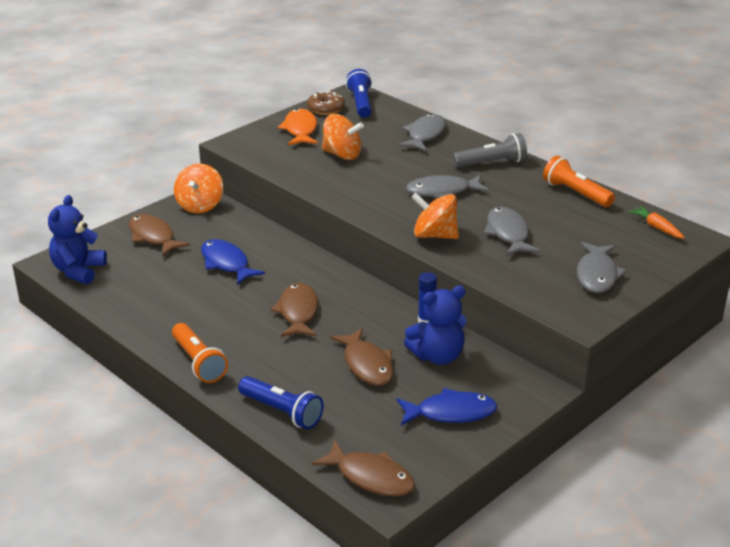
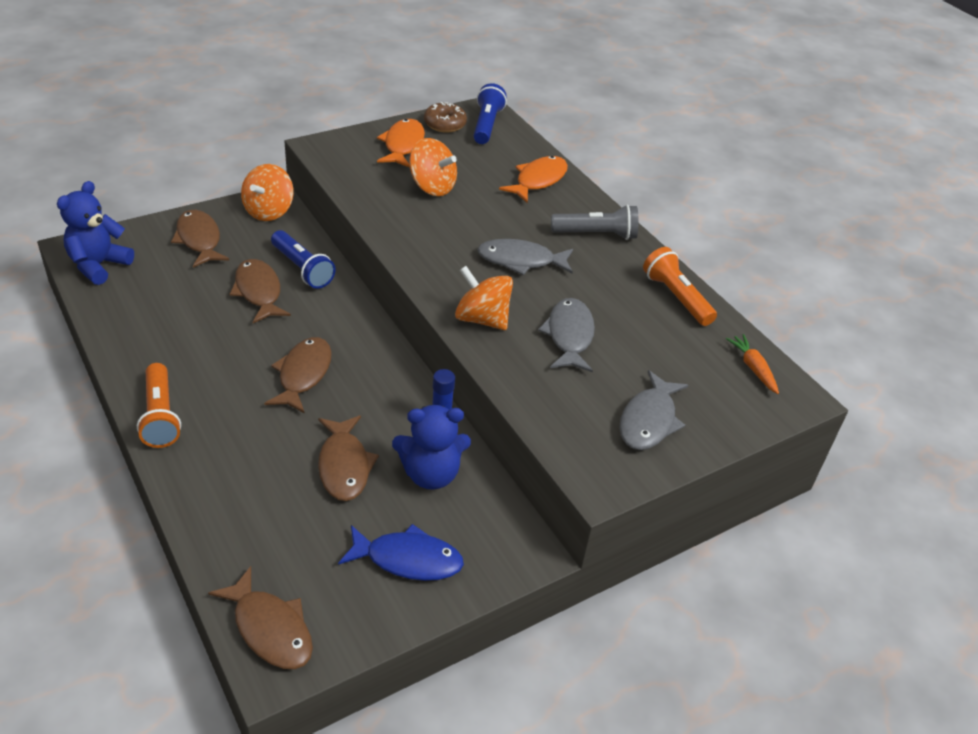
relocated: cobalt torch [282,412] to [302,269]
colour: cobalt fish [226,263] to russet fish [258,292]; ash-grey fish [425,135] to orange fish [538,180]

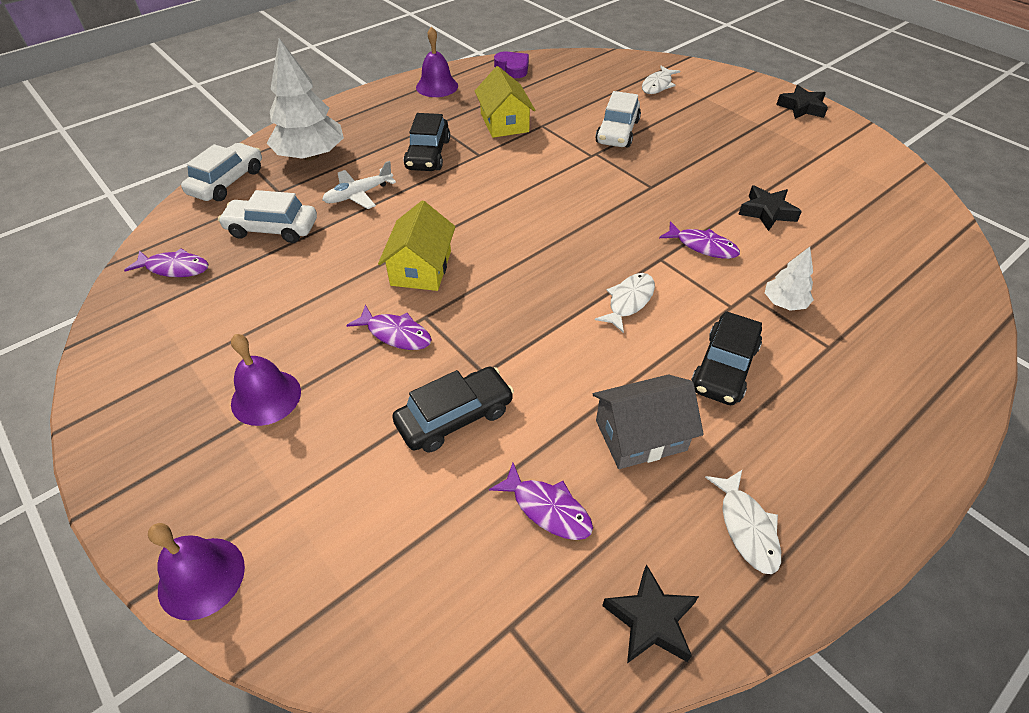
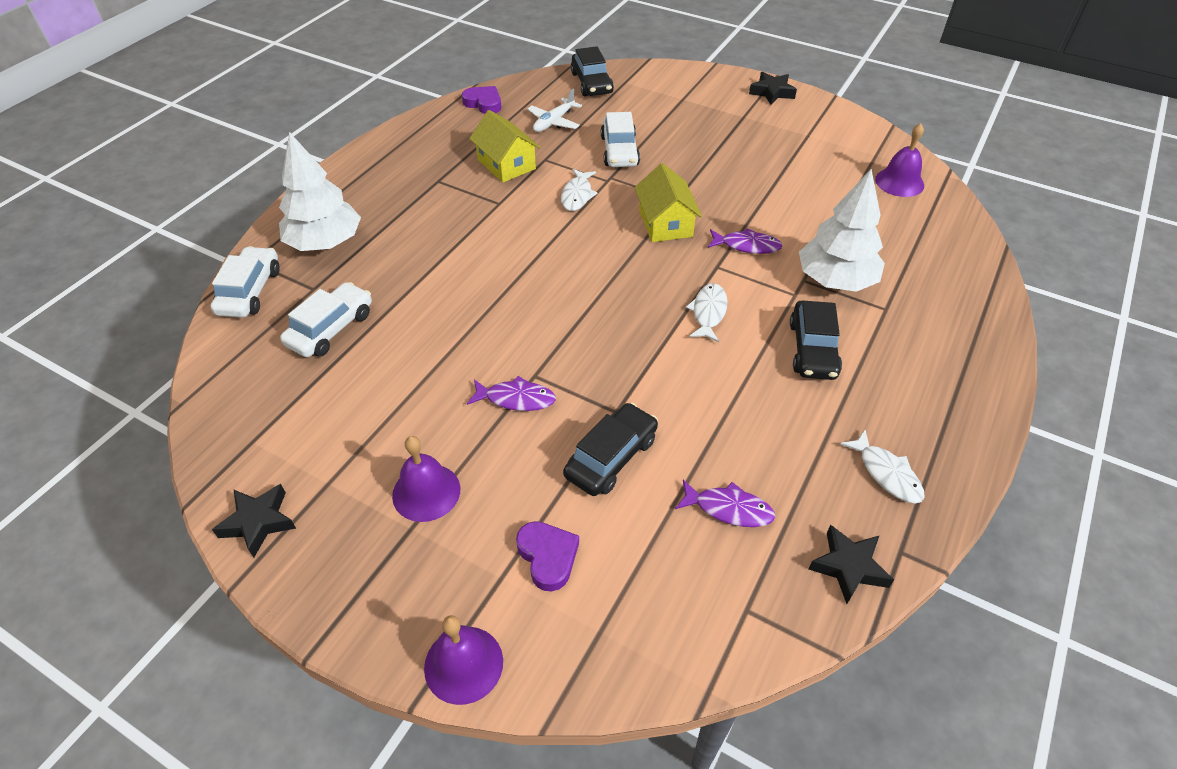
missing: royal purple fish [174,268]; ash-grey cottage [640,435]
appeared: royal purple love heart [548,557]
relocated: jet-black star [767,212] to [258,522]; white toy plane [358,194] to [554,122]; white fish [657,85] to [577,195]; jet-black car [428,154] to [591,83]; yellow cottage [421,268] to [665,223]; royal purple school bell [437,86] to [899,182]
spun: white car [272,229] = [331,329] 135 degrees clockwise
size: white tree [784,303] = [835,280] x1.99

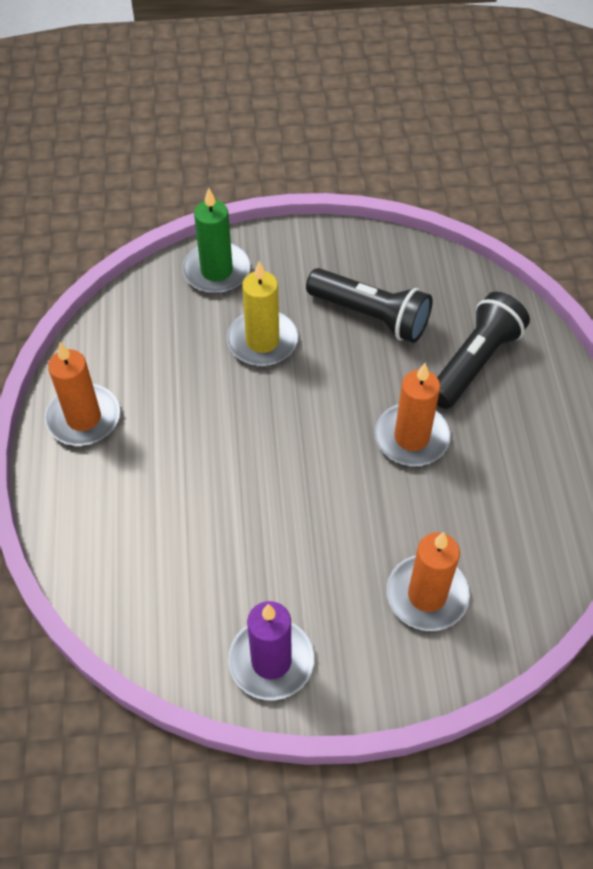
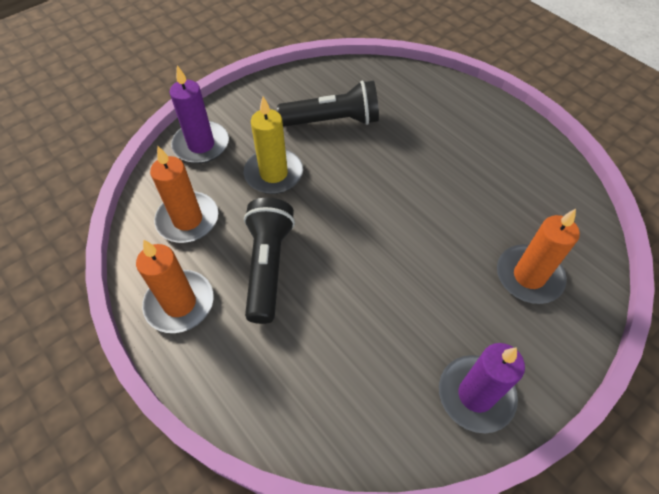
relocated: orange wax candle [411,437] to [188,220]; jet-black torch [474,362] to [268,266]
colour: emerald wax candle [216,271] to royal purple wax candle [201,145]

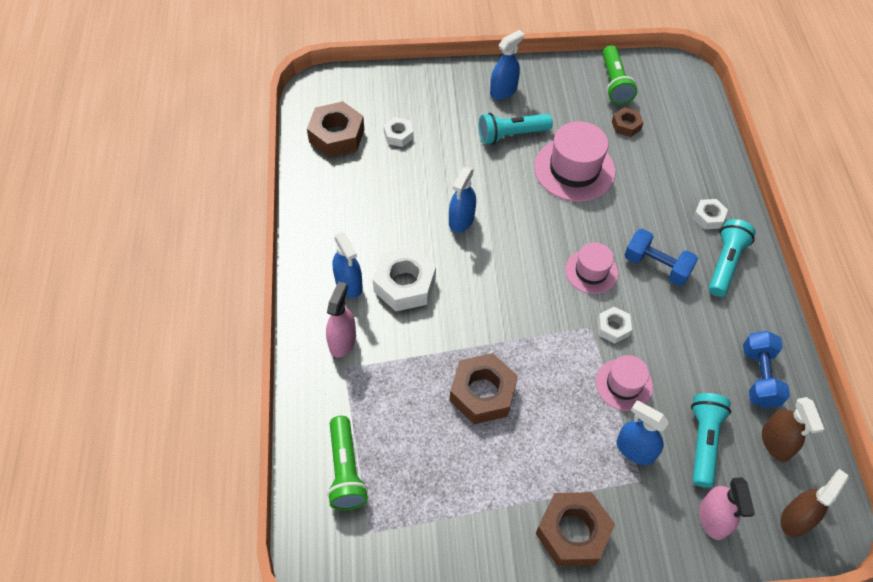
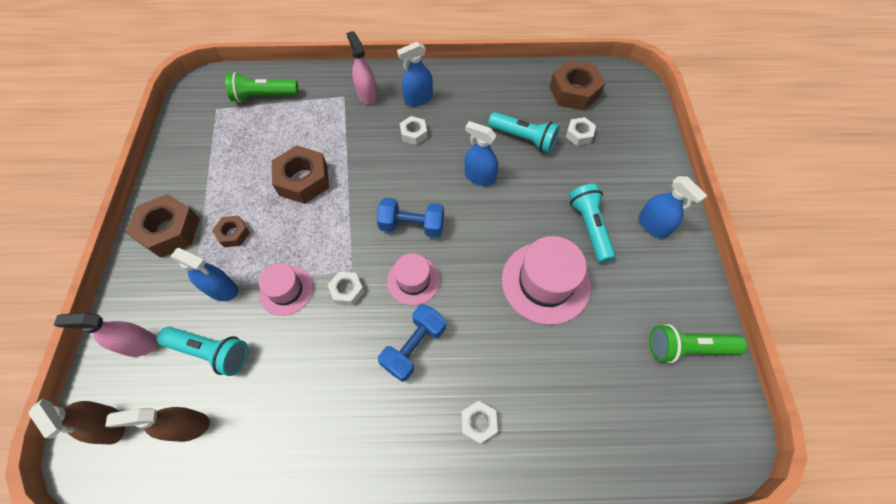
relocated: russet hexagon nut [626,125] to [233,234]; cobalt free weight [759,377] to [412,225]; teal torch [725,263] to [524,138]
spun: cobalt sprayer [635,450] = [222,289] 75 degrees clockwise; pink sprayer [342,341] = [367,95] 135 degrees counterclockwise
size: white hexagon nut [404,285] = [413,134] x0.54

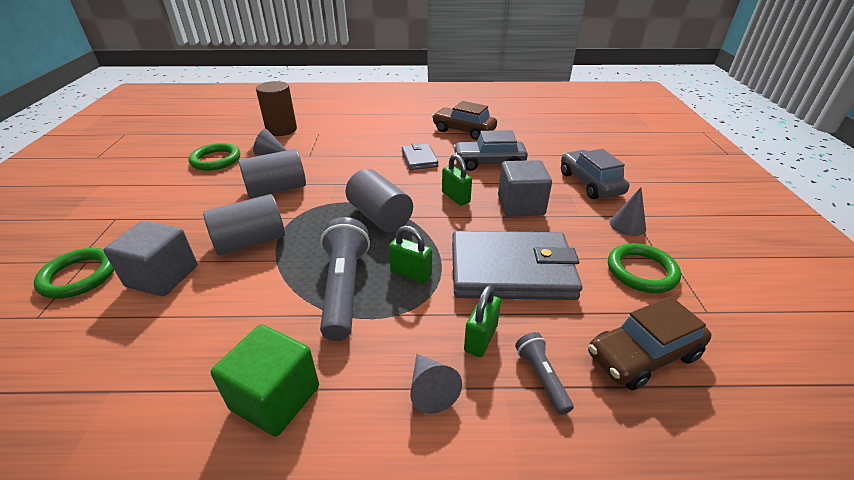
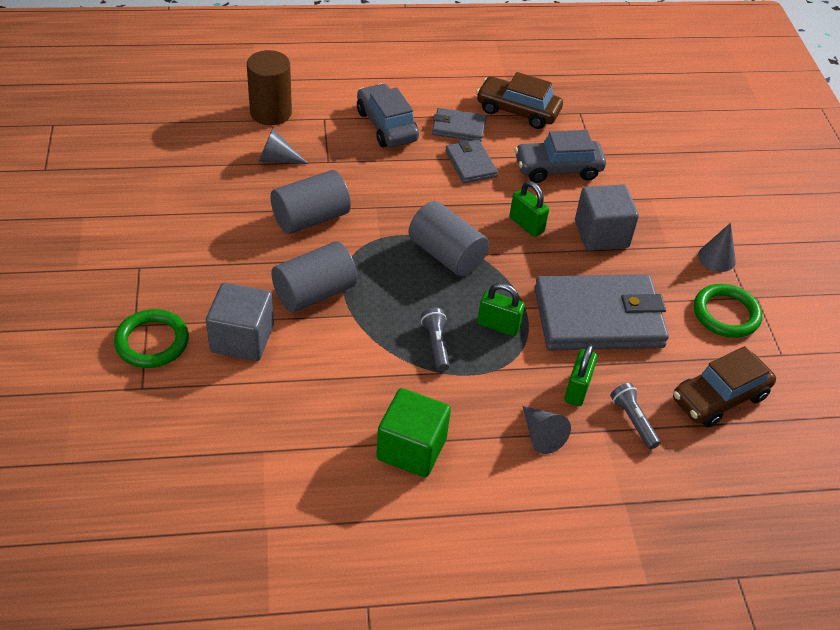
missing: emerald hoop [216,160]
appeared: ash-grey card wallet [458,128]
relocated: ash-grey car [590,183] to [386,126]
size: ash-grey torch [344,288] = [436,344] x0.51

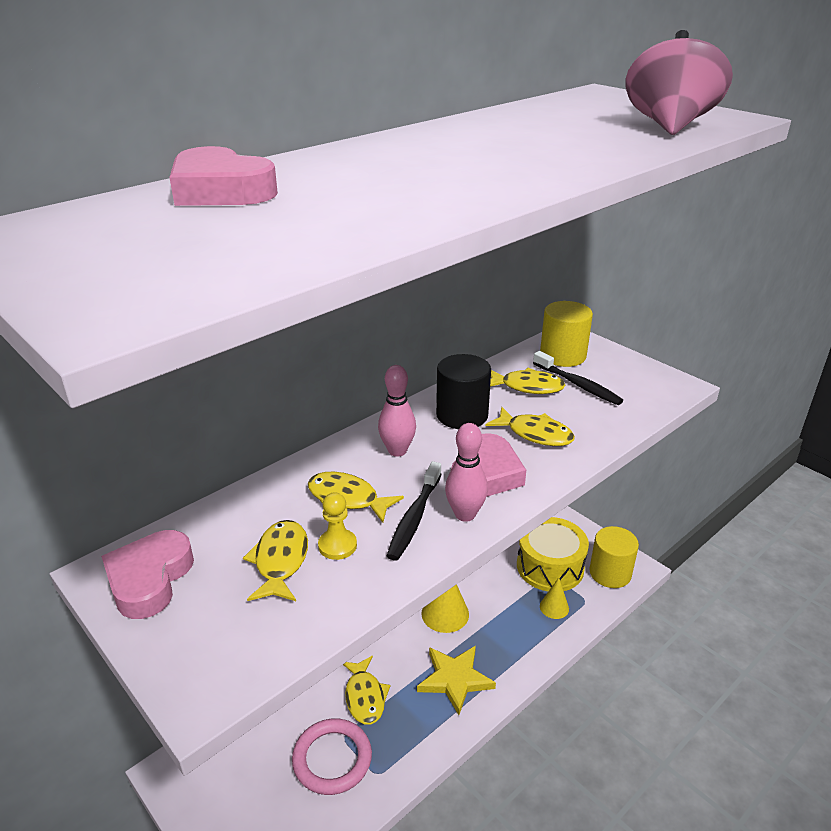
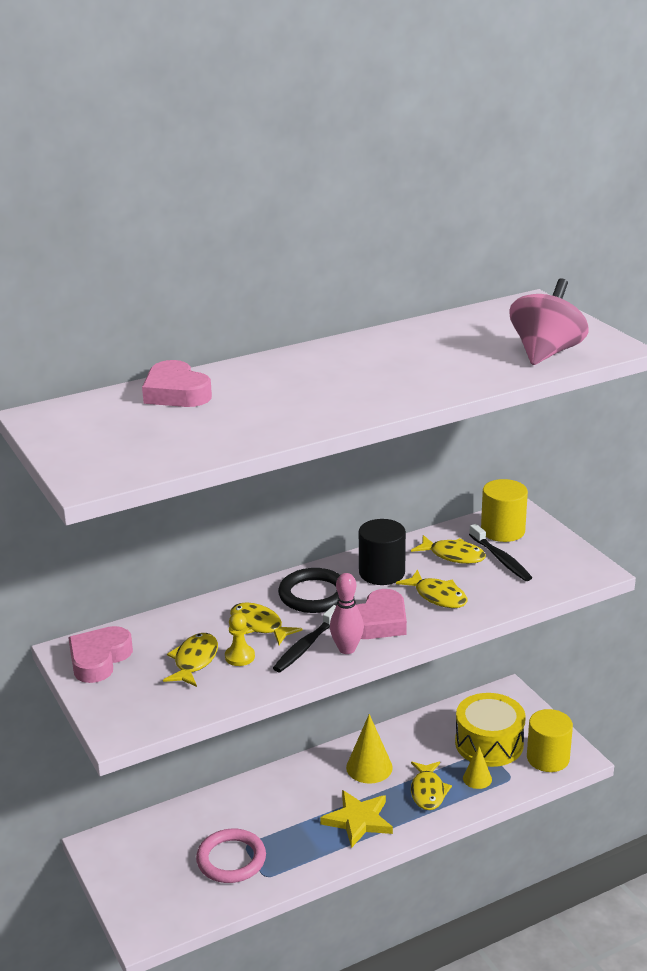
relocated: yellow fish [365,696] to [428,791]
exchanged: pink bowling pin [397,451] to jet-black hoop [314,595]

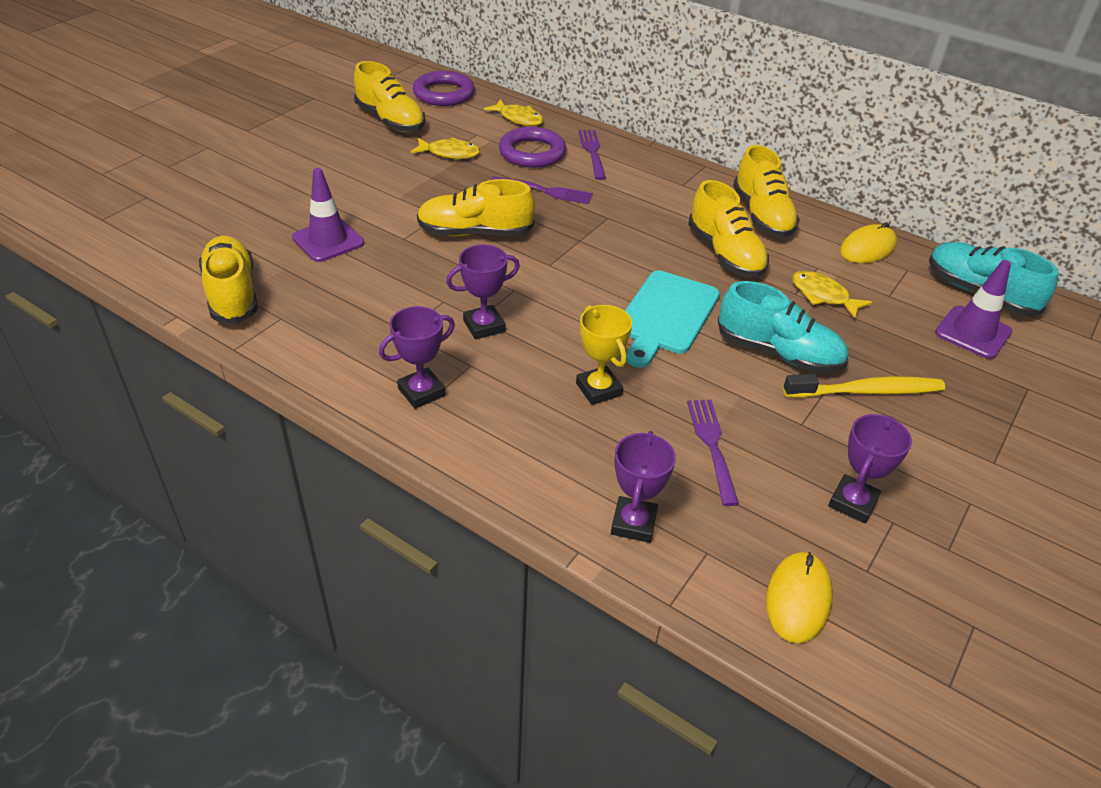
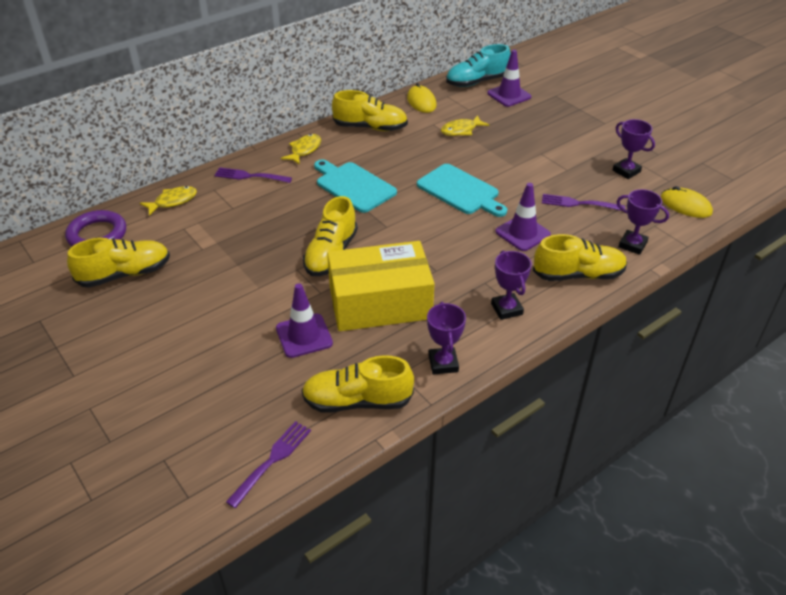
missing: royal purple hoop [532,153]; teal shoe [778,353]; yellow toothbrush [866,391]
appeared: teal cutting board [353,186]; yellow parcel [380,303]
relocated: royal purple table fork [545,191] to [272,461]; yellow fish [449,153] to [304,150]; royal purple award cup [484,326] to [443,363]; yellow shoe [725,254] to [578,275]
exchanged: yellow award cup [598,389] to royal purple road cone [522,233]

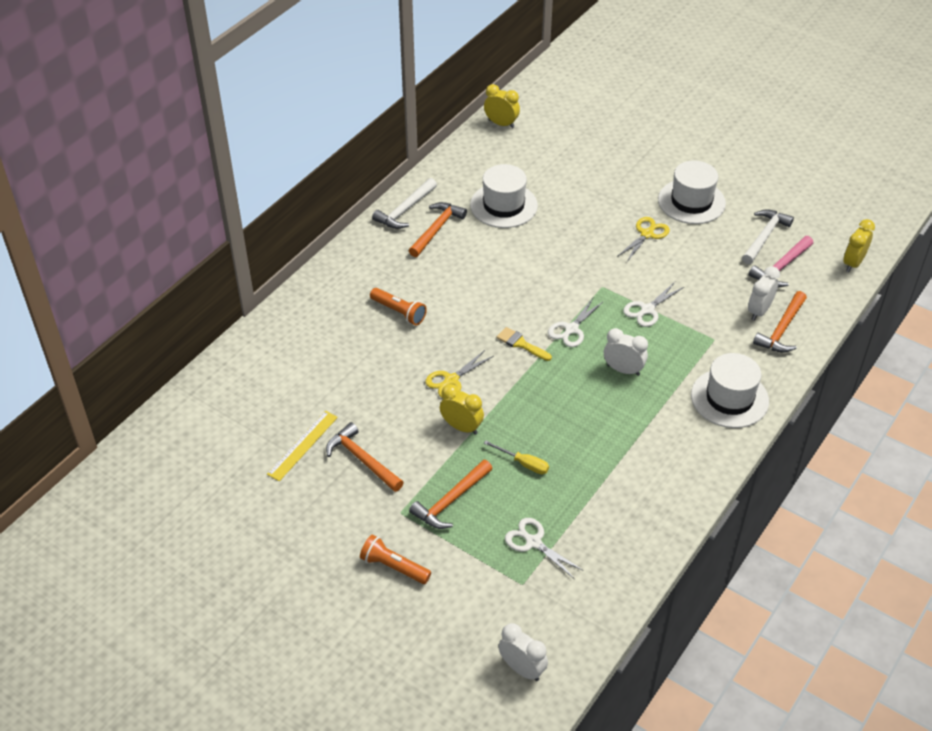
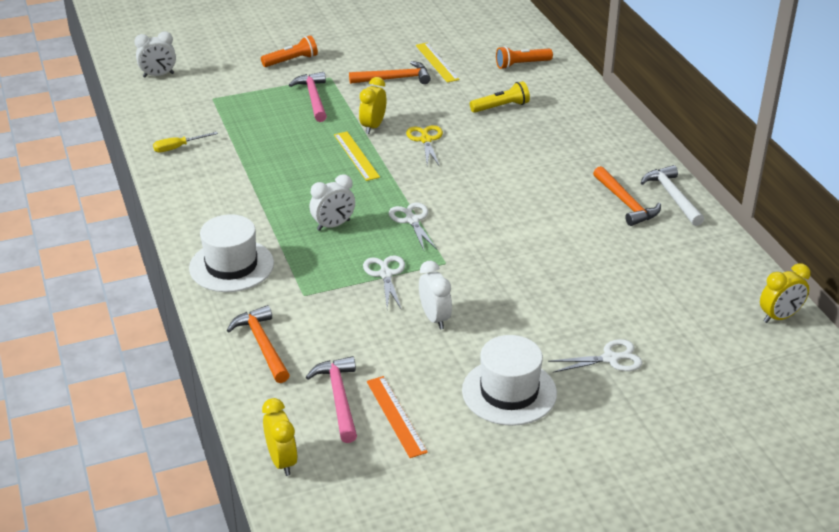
missing: white tall hat [503,205]; yellow paint brush [521,344]; yellow scissors [647,234]
appeared: yellow measuring stick [356,156]; yellow torch [501,107]
relocated: yellow hand screwdriver [523,463] to [178,147]; white bedside clock [759,311] to [435,318]; orange torch [399,312] to [521,64]; white scissors [533,542] to [610,358]
exchanged: white claw hammer [764,236] to orange measuring stick [396,416]
colour: orange claw hammer [450,501] to pink claw hammer [313,98]
spun: yellow bedside clock [461,427] = [373,126] 135 degrees clockwise

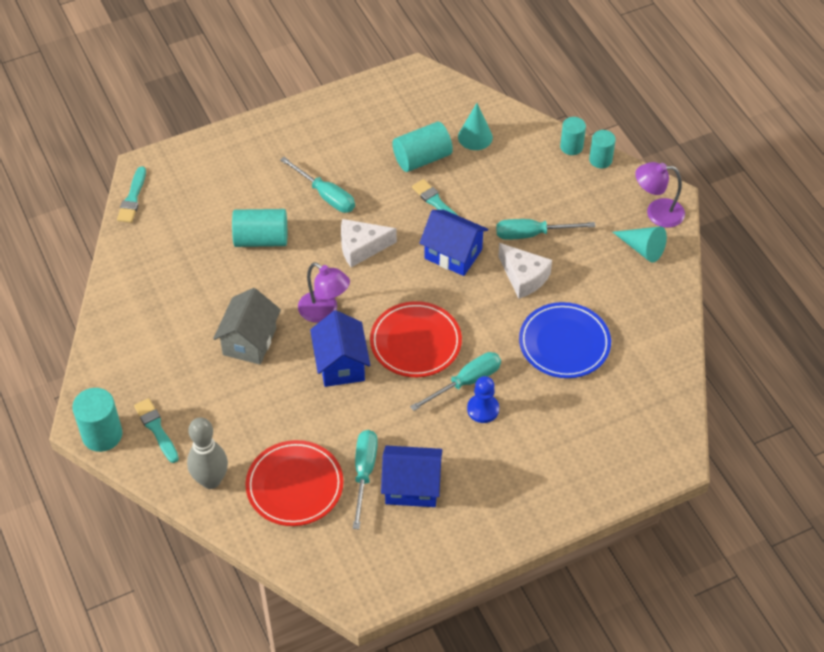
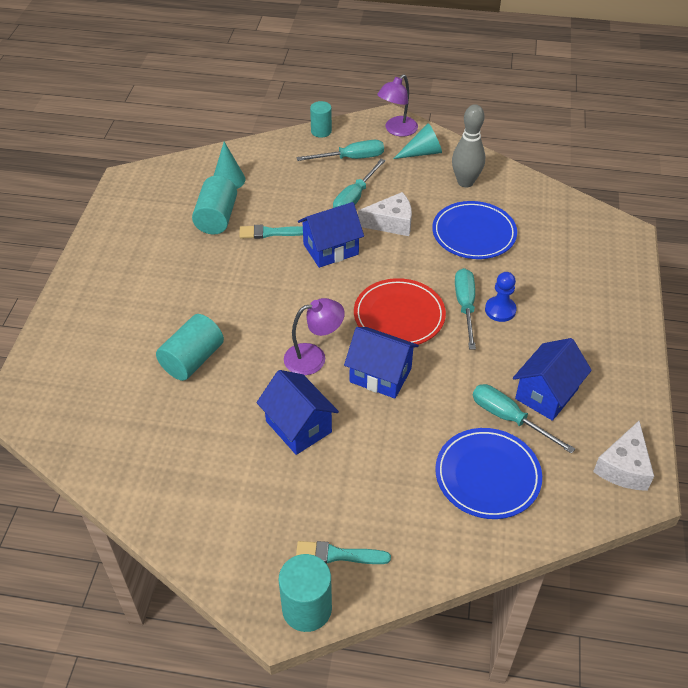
missing: teal paint brush [132,198]; teal solid cylinder [571,147]
relocated: teal hand screwdriver [326,195] to [351,158]; ash-grey bowling pin [211,480] to [465,182]; white piece of cheese [361,247] to [624,467]
colour: ash-grey cottage [249,341] to cobalt cottage [298,426]; crimson plate [295,486] to cobalt plate [487,476]

